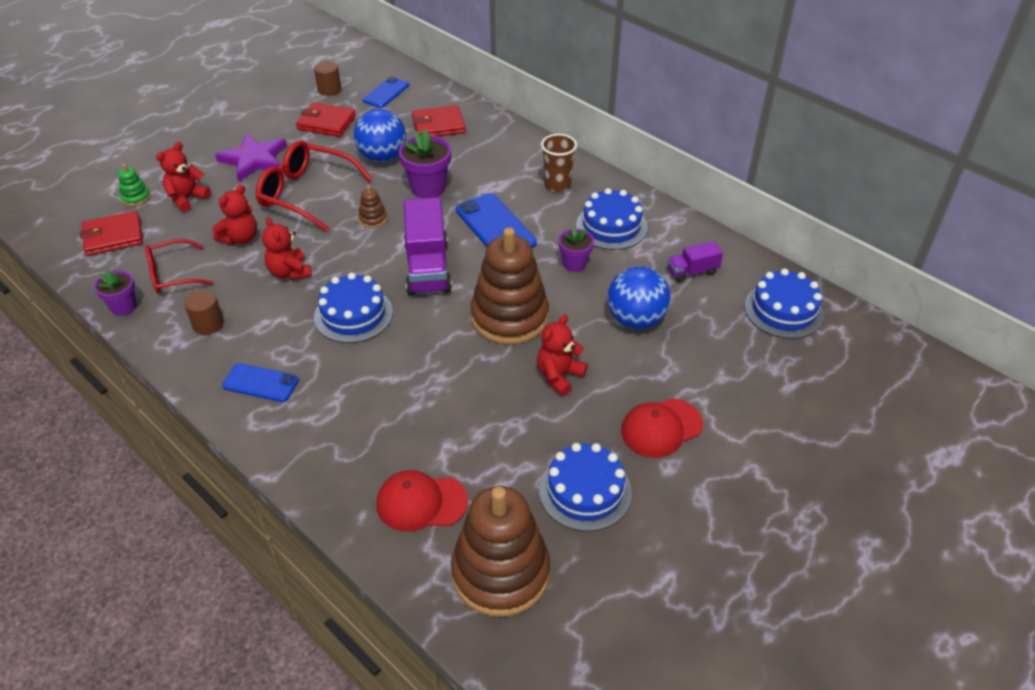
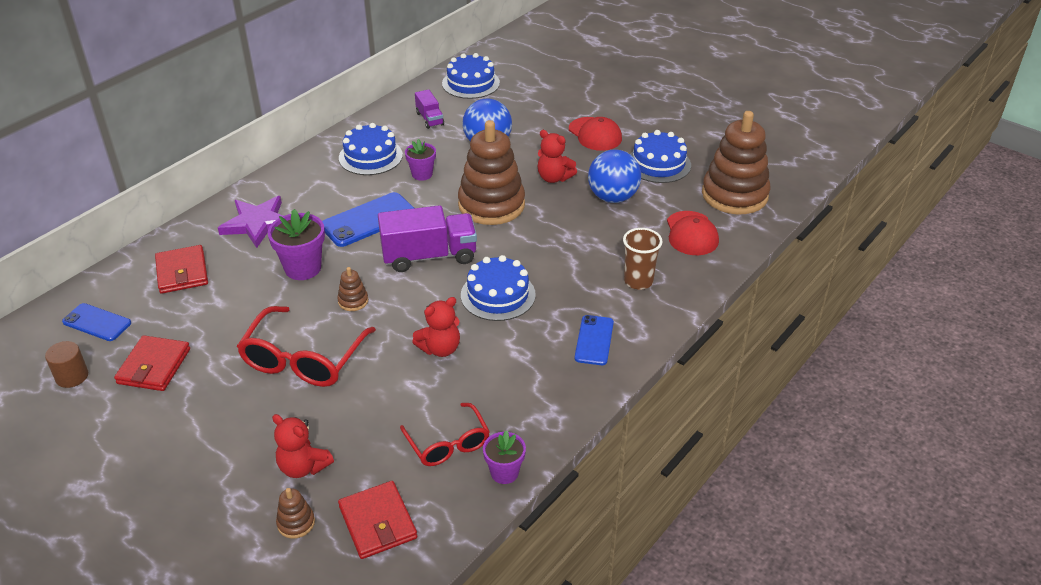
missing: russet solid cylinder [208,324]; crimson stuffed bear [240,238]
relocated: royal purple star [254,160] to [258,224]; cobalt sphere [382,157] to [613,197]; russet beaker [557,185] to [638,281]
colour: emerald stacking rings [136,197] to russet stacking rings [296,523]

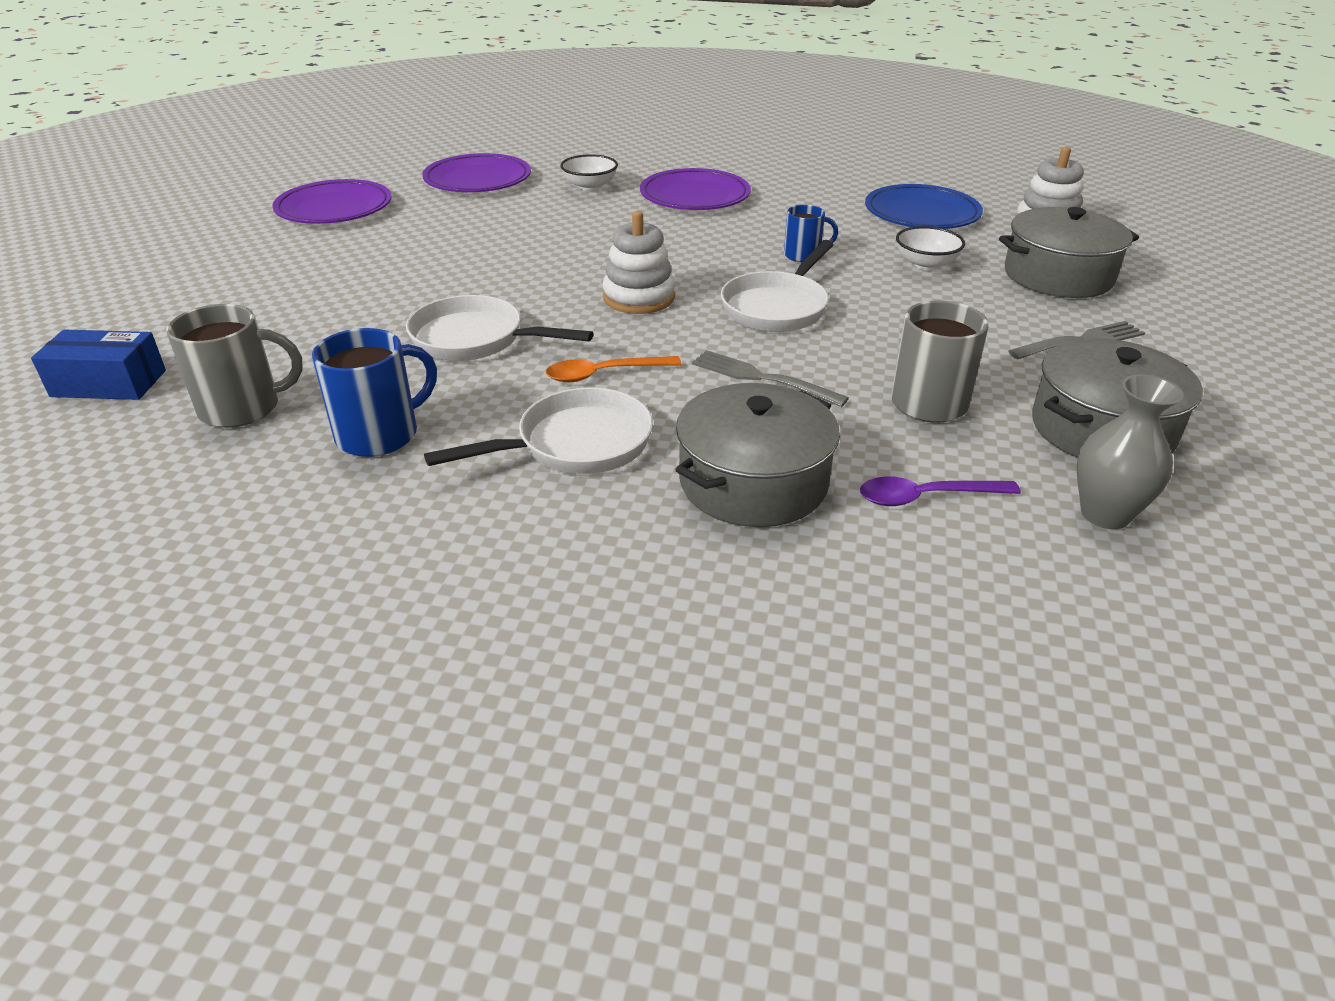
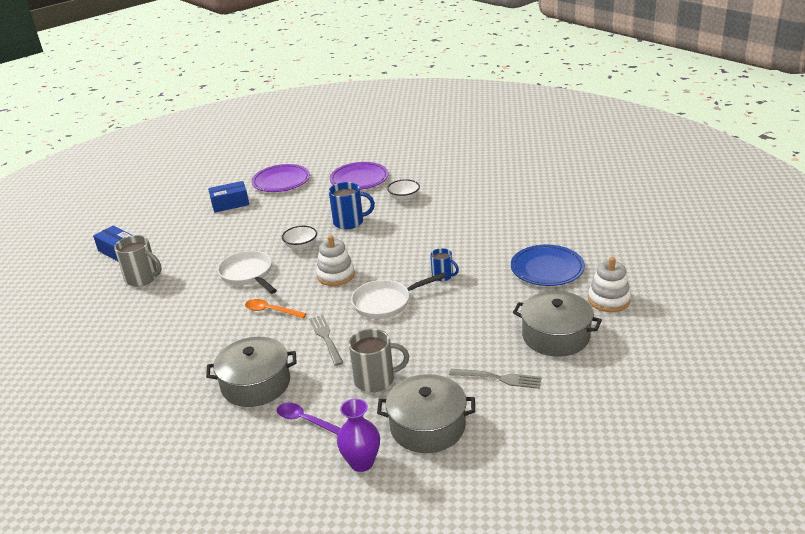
missing: white pan [575,445]; royal purple plate [695,196]
appeared: cobalt parcel [230,204]
relocated: white serving bowl [925,264] to [301,246]; cobalt tea mug [380,434] to [349,222]
colour: ash-grey vase [1105,514] to royal purple vase [361,462]

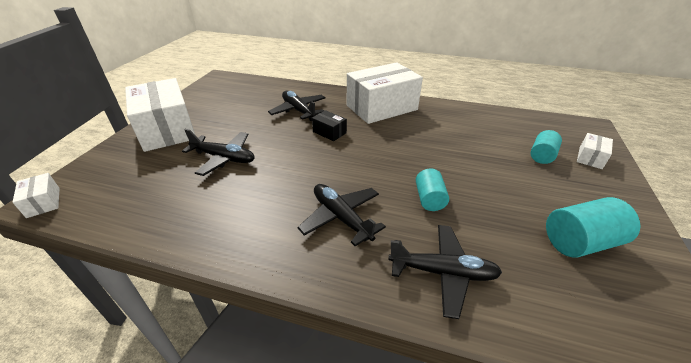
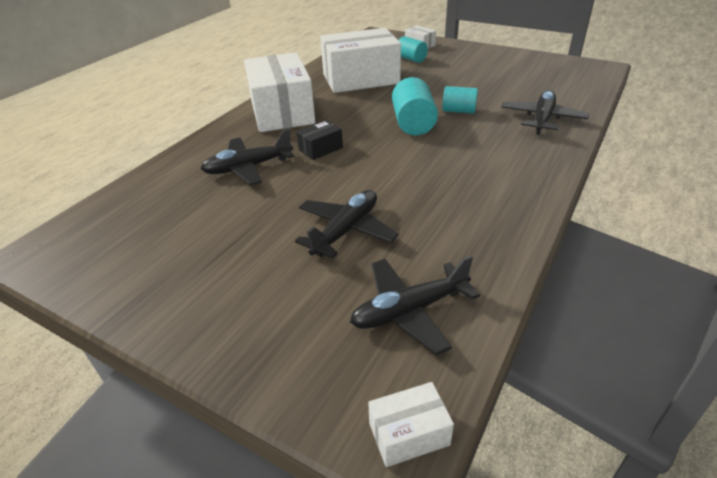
relocated: white parcel [167,129] to [361,79]; jet-black toy plane [341,218] to [409,311]; teal solid cylinder [580,242] to [413,123]

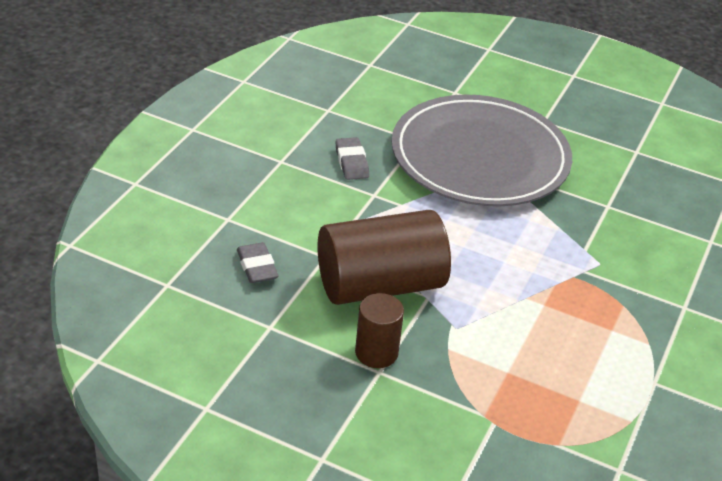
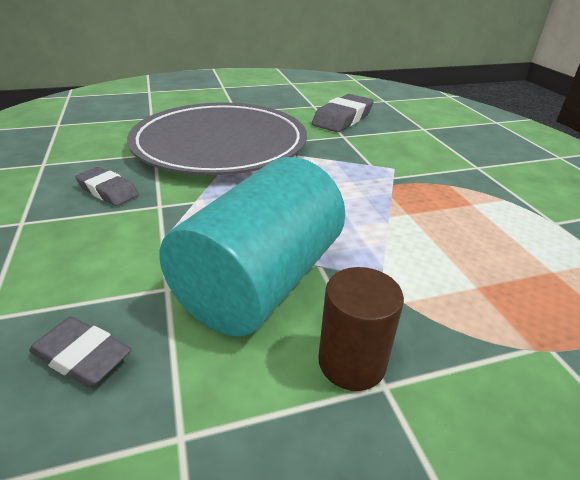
appeared: ash-grey gum eraser [342,119]
colour: russet solid cylinder [380,285] to teal solid cylinder [260,281]

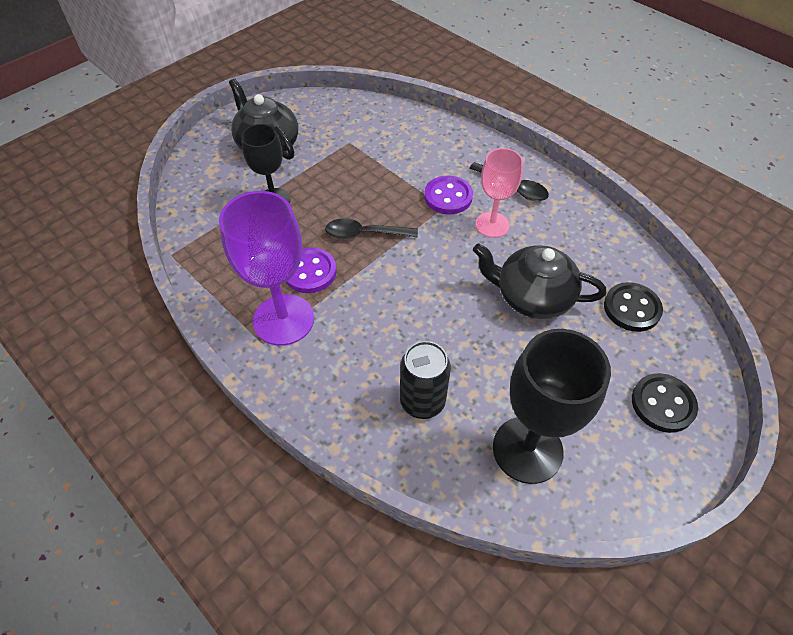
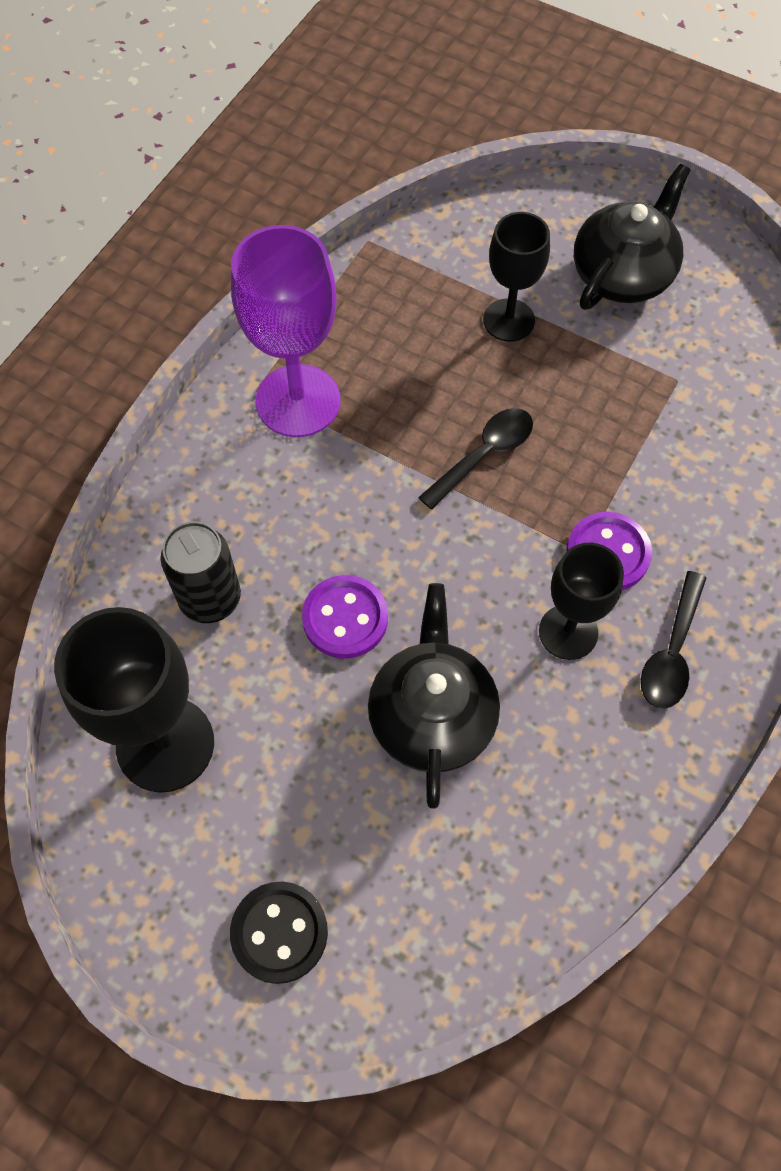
missing: jet-black button [631,308]
relocated: royal purple button [310,272] to [345,618]
colour: pink chalice [492,224] to jet-black chalice [568,632]
spun: jet-black teaspoon [364,234] = [484,455] 60 degrees clockwise

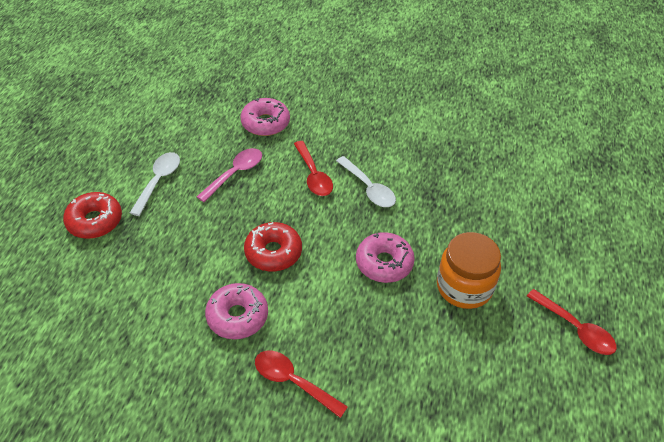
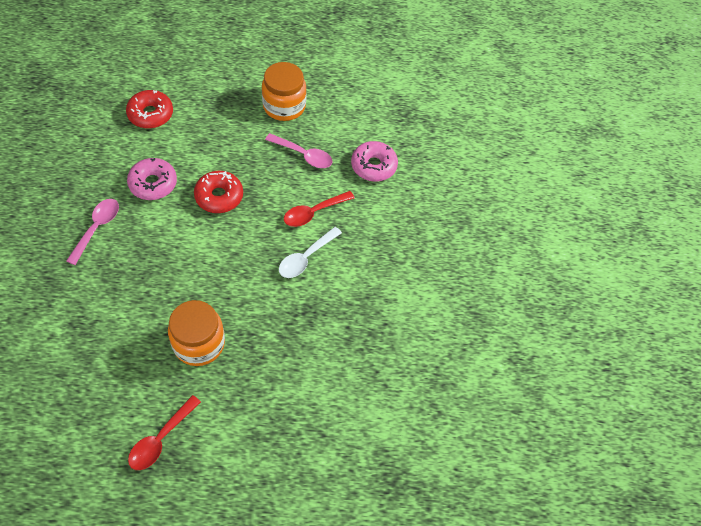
missing: pink donut [384,263]
relocated: crimson donut [95,221] to [150,114]
exchanged: white teaspoon [159,181] to orange jar [284,106]
colour: crimson teaspoon [293,381] to pink teaspoon [97,228]

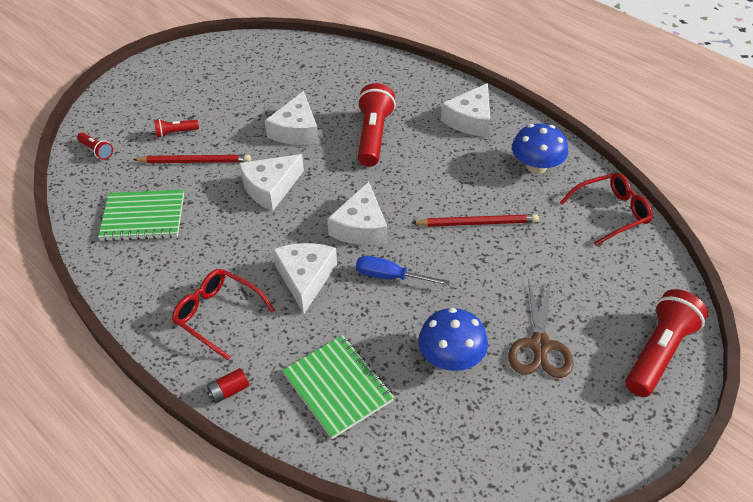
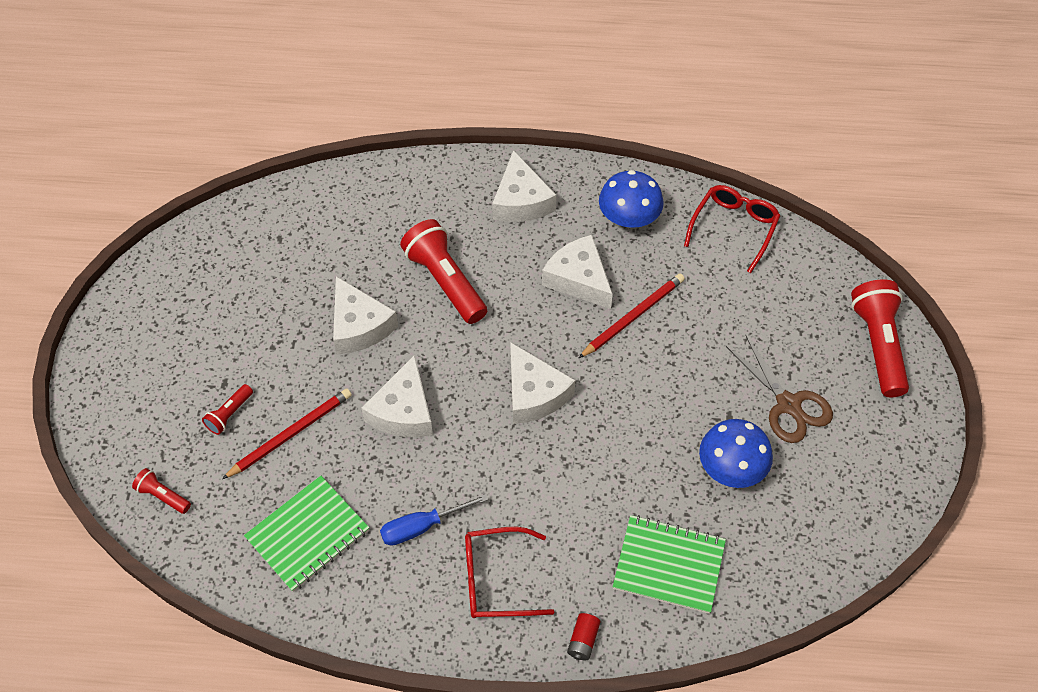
relocated: cobalt hand screwdriver [390,277] to [422,527]; white piece of cheese [305,278] to [578,279]
spun: crimson torch [96,151] = [163,496] 150 degrees counterclockwise

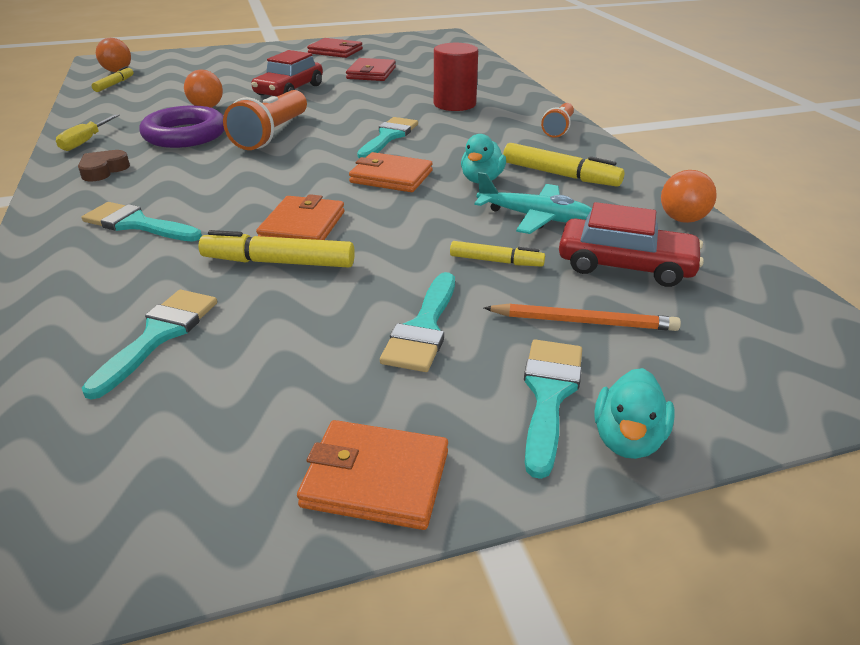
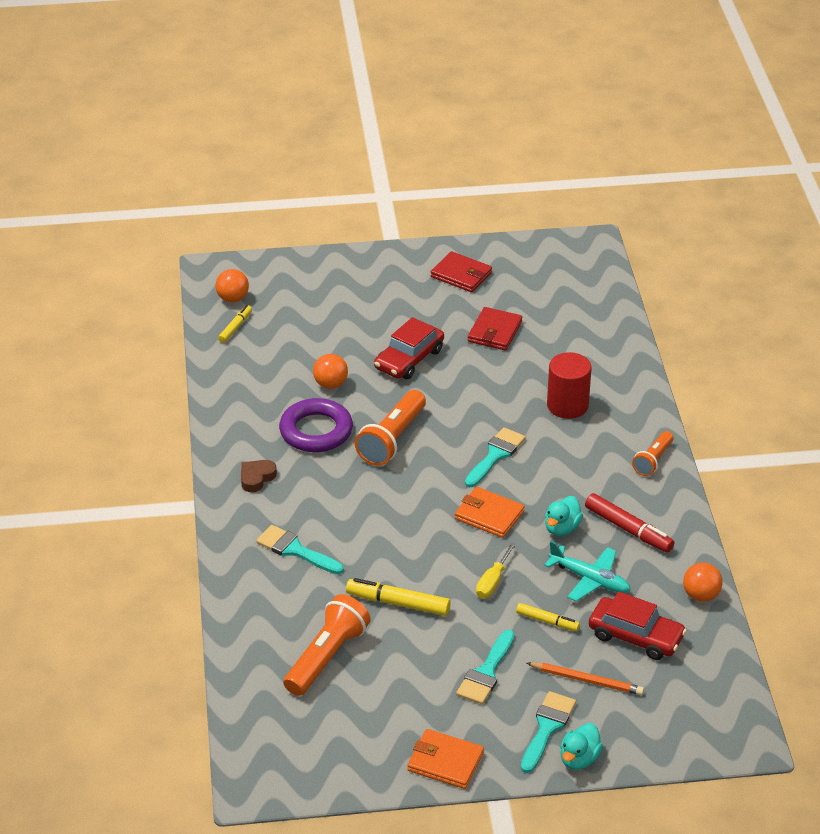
missing: orange card wallet [302,226]
relocated: yellow hand screwdriver [86,141] to [493,581]
exchanged: teal paint brush [159,335] to orange torch [326,657]
colour: yellow felt pen [560,175] to crimson felt pen [628,529]

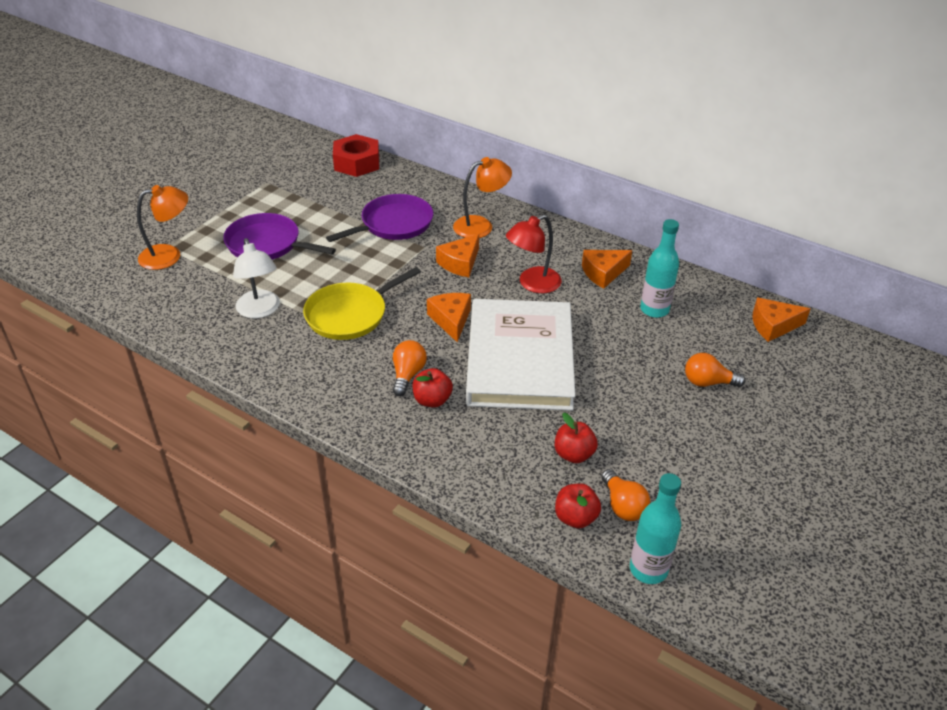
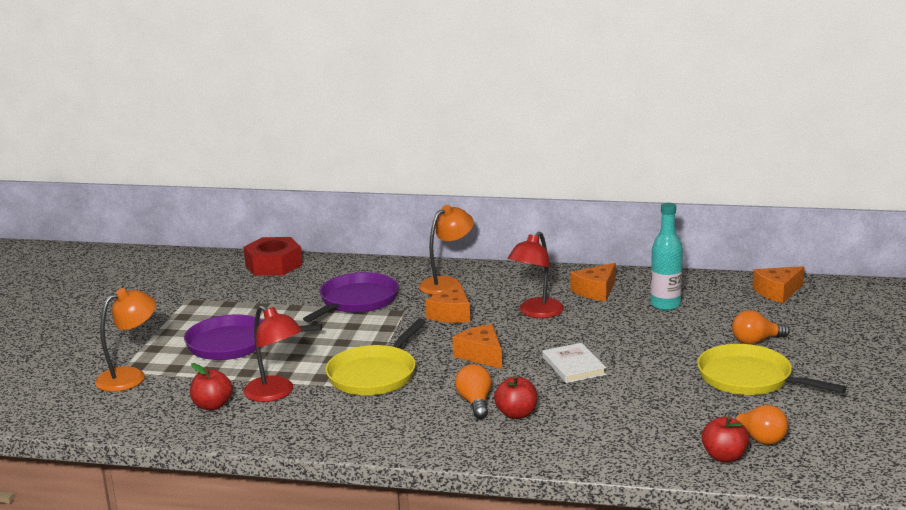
missing: teal drink bottle [648,569]
appeared: yellow pan [749,378]
relocated: crimson apple [573,454] to [212,405]
colour: white reading lamp [260,310] to crimson reading lamp [275,394]
size: white book [520,359] = [573,366] x0.40

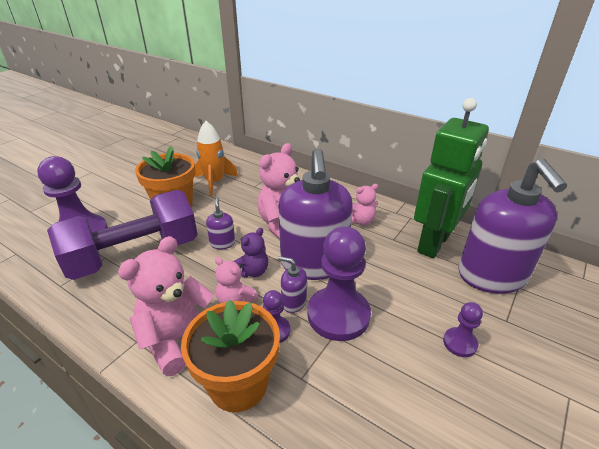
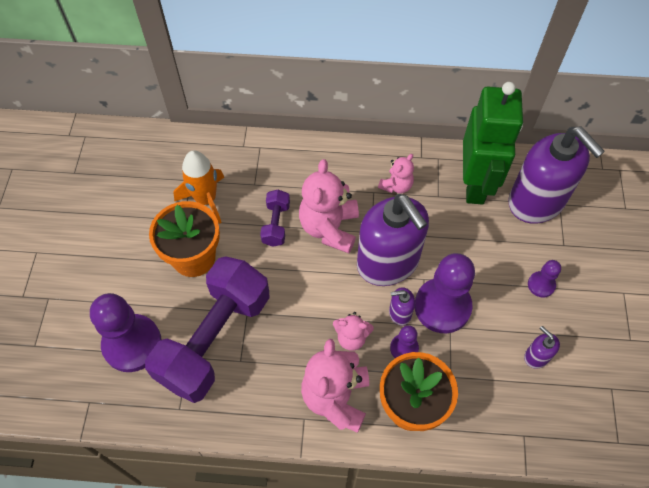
missing: royal purple stuffed bear [252,271]
appeared: royal purple free weight [276,224]
relocated: royal purple soap dispenser [222,243] to [536,356]

